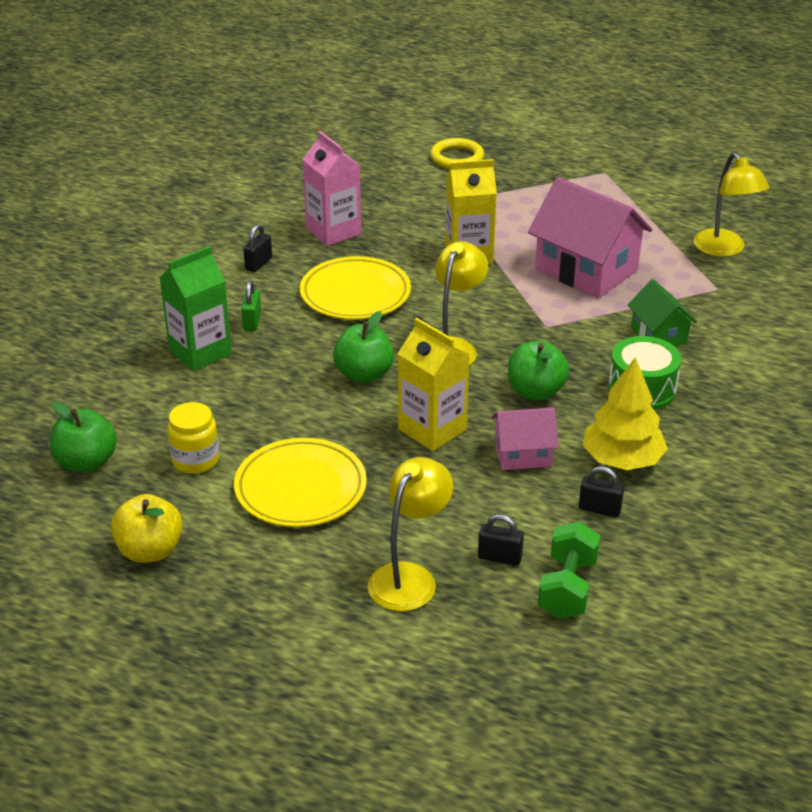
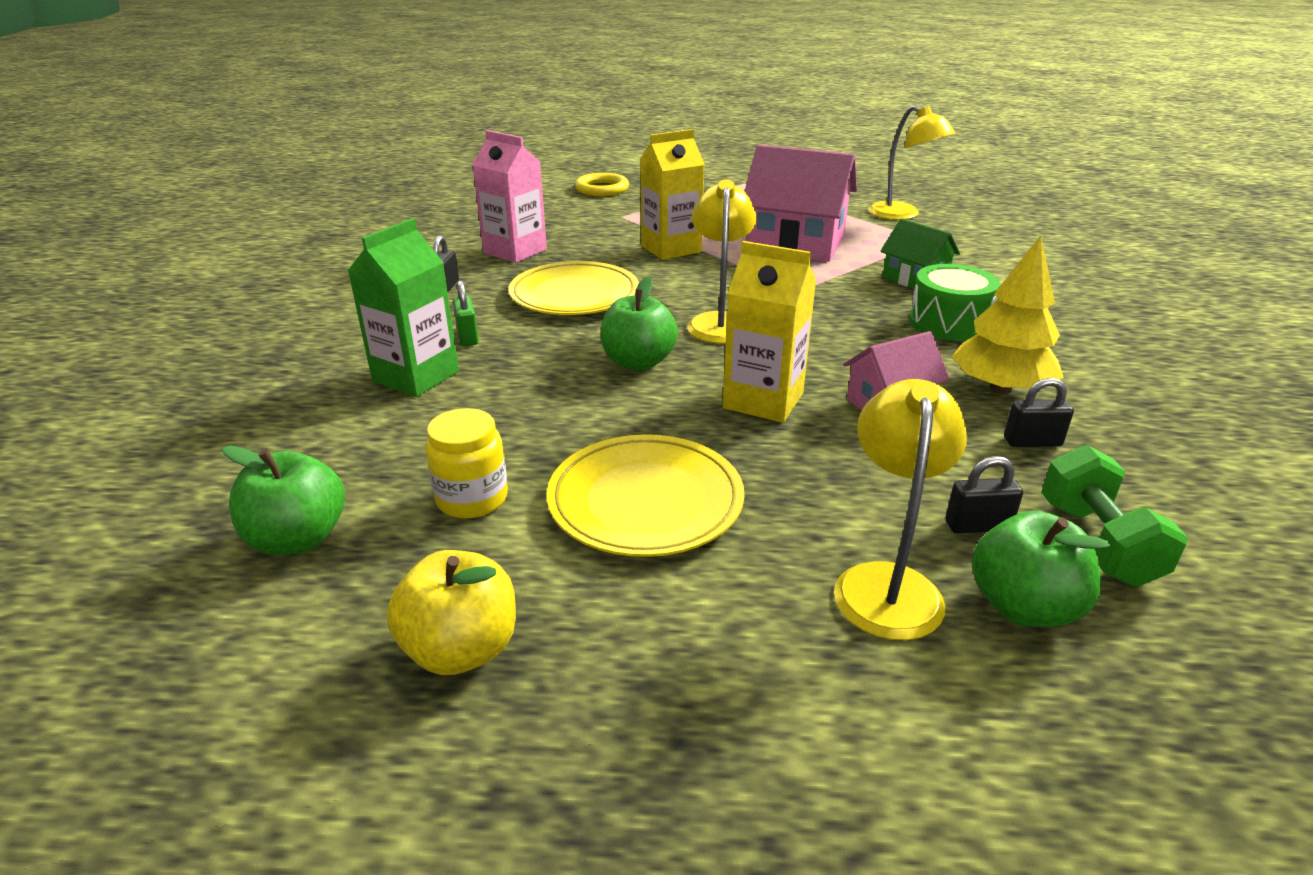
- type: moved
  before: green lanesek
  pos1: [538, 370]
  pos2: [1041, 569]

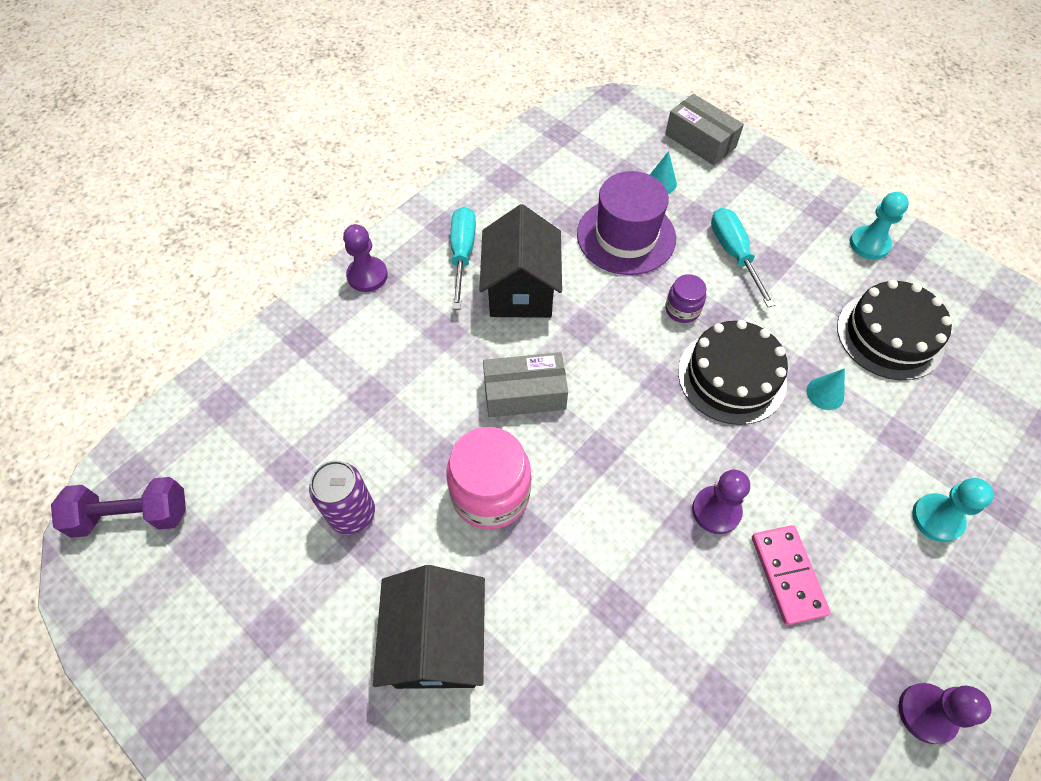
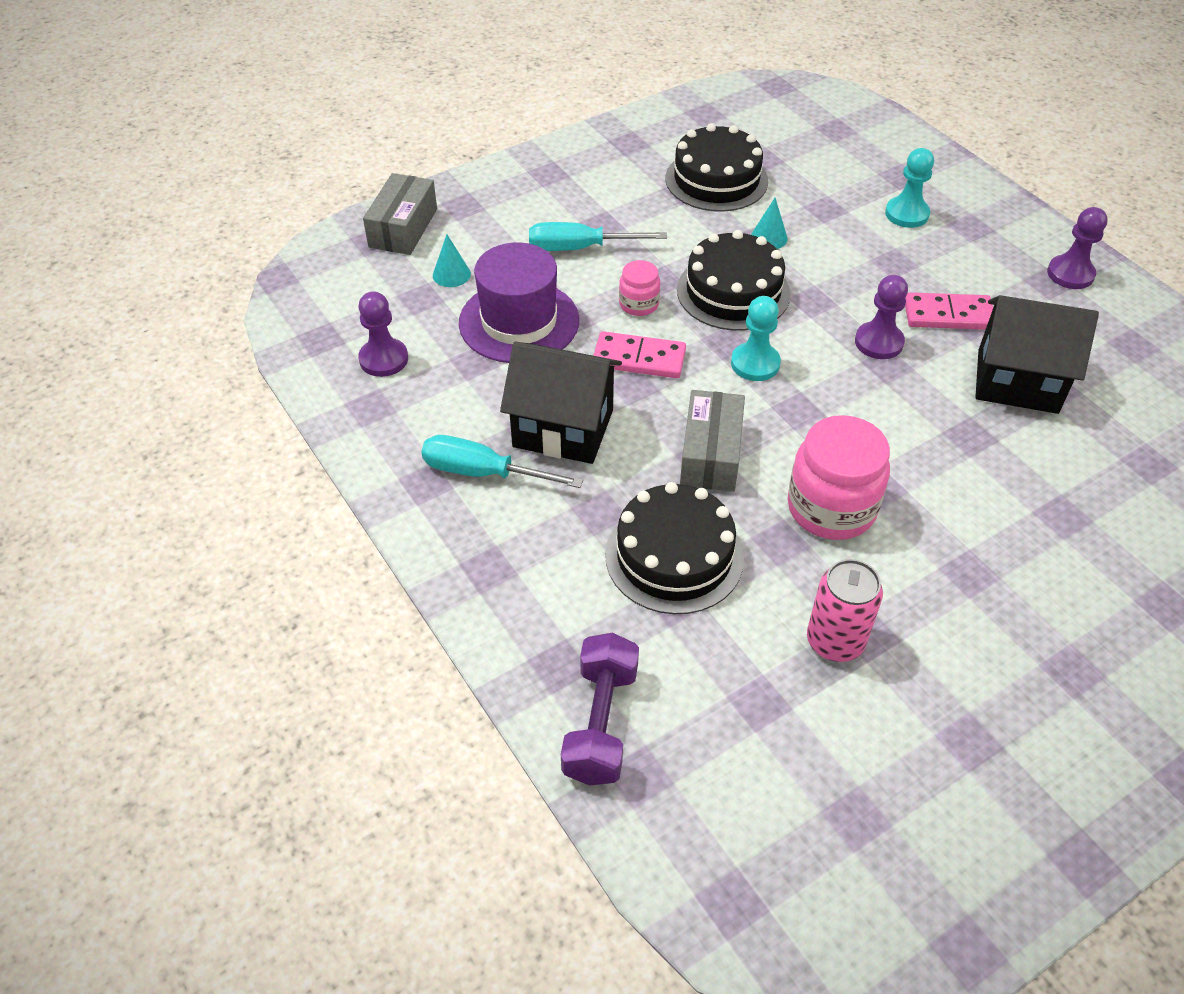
- type: turned
  before: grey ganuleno
  pos1: [704, 129]
  pos2: [400, 214]
  turn: -45
- type: moved
  before: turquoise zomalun
  pos1: [879, 226]
  pos2: [756, 338]
- type: moved
  before: purple zomalun
  pos1: [365, 258]
  pos2: [383, 334]
- type: recoloured
  before: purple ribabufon
  after: pink ribabufon
  pos1: [685, 298]
  pos2: [639, 288]
- type: recoloured
  before: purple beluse
  after: pink beluse
  pos1: [342, 498]
  pos2: [845, 610]
- type: moved
  before: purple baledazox
  pos1: [118, 507]
  pos2: [600, 709]
- type: moved
  before: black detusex
  pos1: [429, 627]
  pos2: [1037, 354]
- type: added
  after: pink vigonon
  pos2: [639, 354]
- type: added
  after: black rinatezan
  pos2: [674, 548]

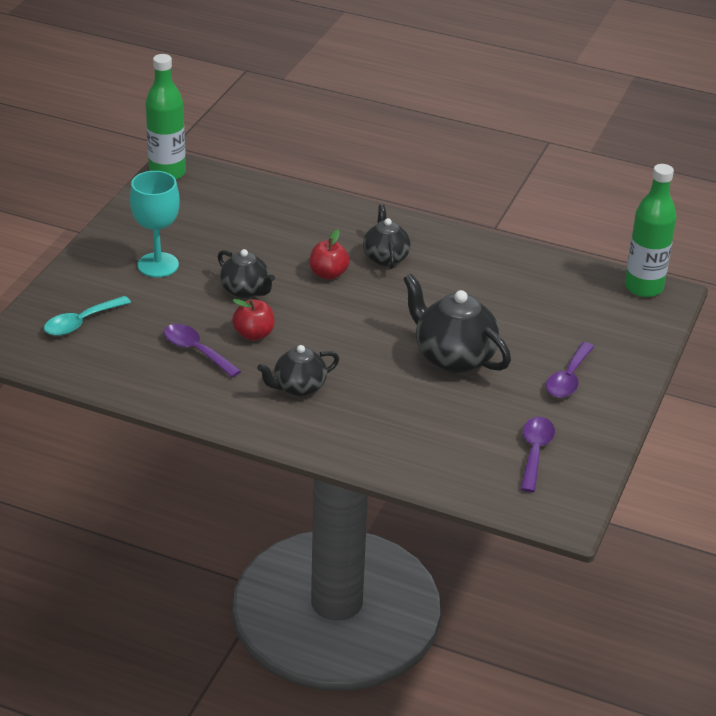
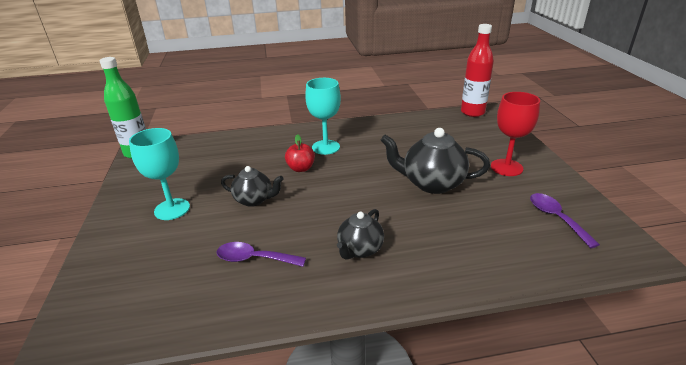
- type: recoloured
  before: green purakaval
  after: red purakaval
  pos1: [650, 230]
  pos2: [477, 70]
- type: replaced
  before: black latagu
  after: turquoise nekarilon
  pos1: [387, 236]
  pos2: [323, 116]
- type: removed
  before: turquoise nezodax
  pos1: [87, 316]
- type: removed
  before: red lanesek
  pos1: [253, 320]
- type: replaced
  before: purple nezodax
  after: red nekarilon
  pos1: [570, 370]
  pos2: [515, 134]

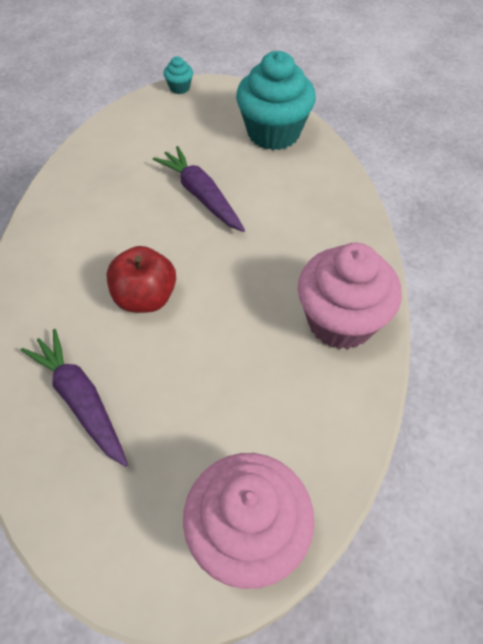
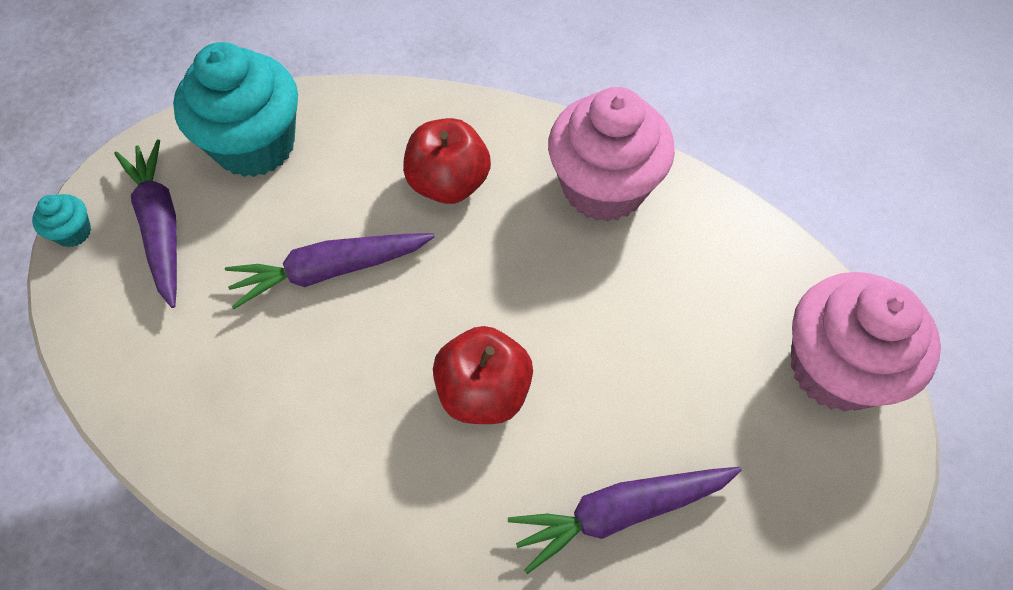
- type: added
  after: red lanesek
  pos2: [447, 161]
- type: added
  after: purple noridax
  pos2: [145, 223]

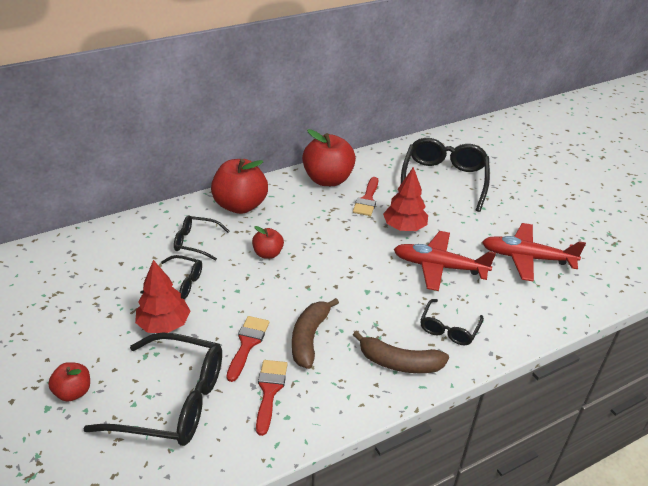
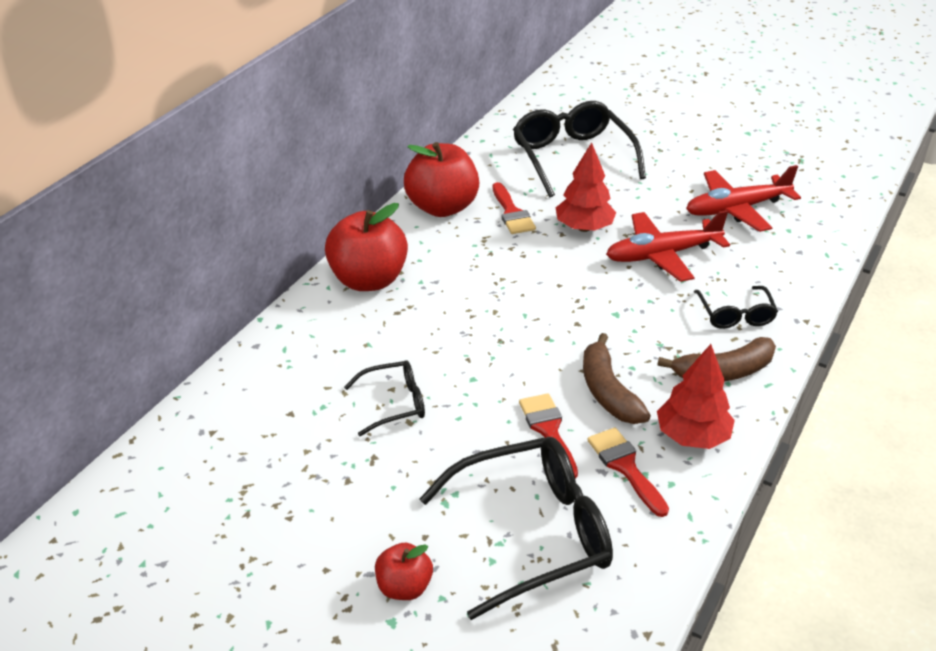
- type: removed
  before: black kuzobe
  pos1: [202, 238]
- type: removed
  before: red lanesek
  pos1: [268, 242]
- type: moved
  before: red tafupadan
  pos1: [163, 296]
  pos2: [696, 396]

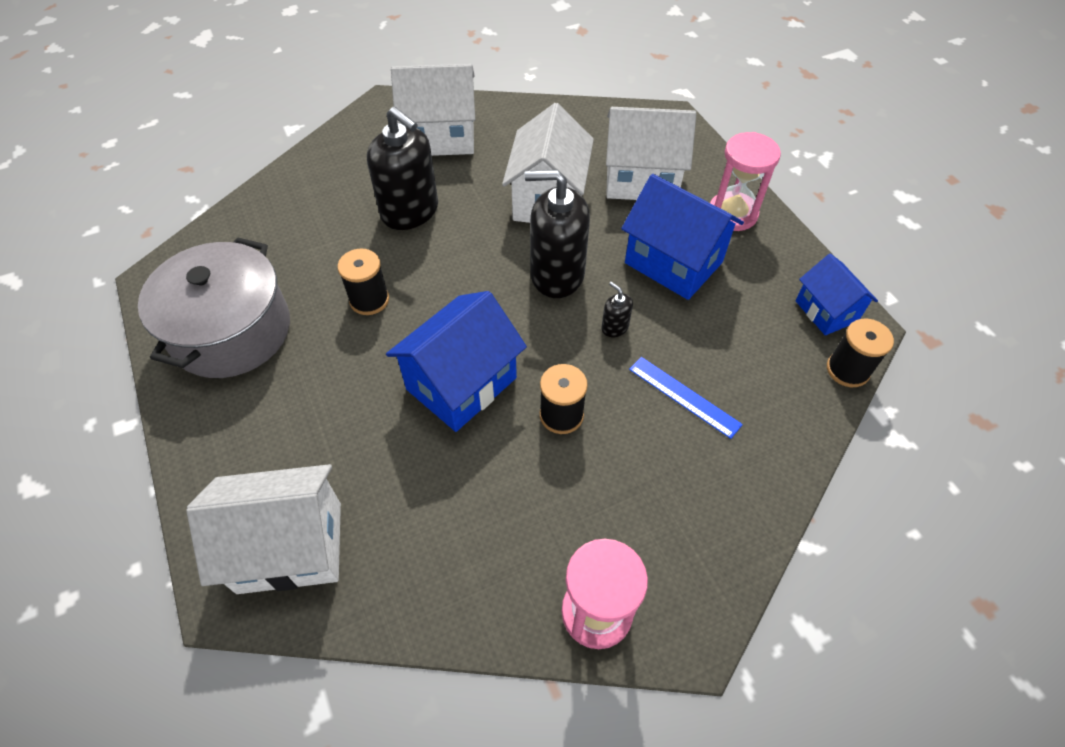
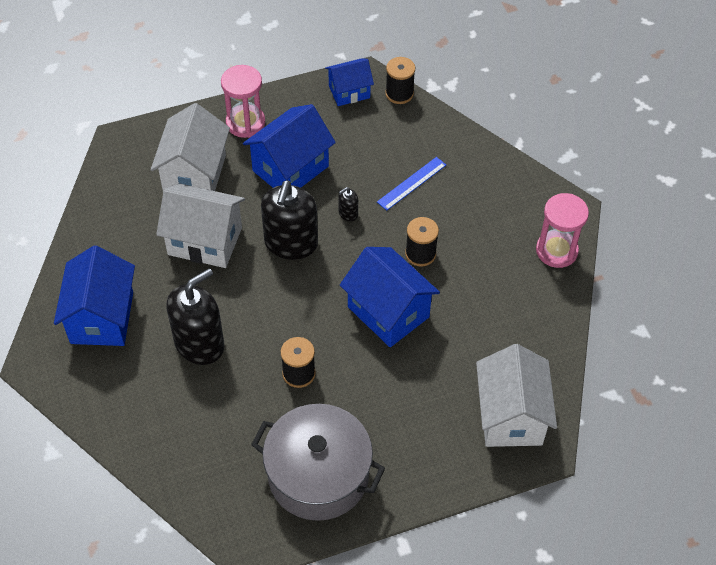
- type: recoloured
  before: white detusex
  after: blue detusex
  pos1: [433, 110]
  pos2: [94, 295]

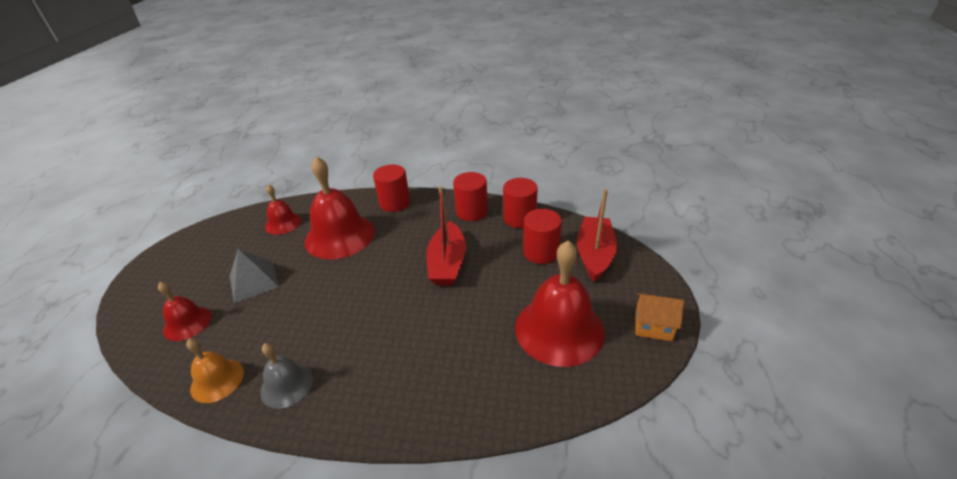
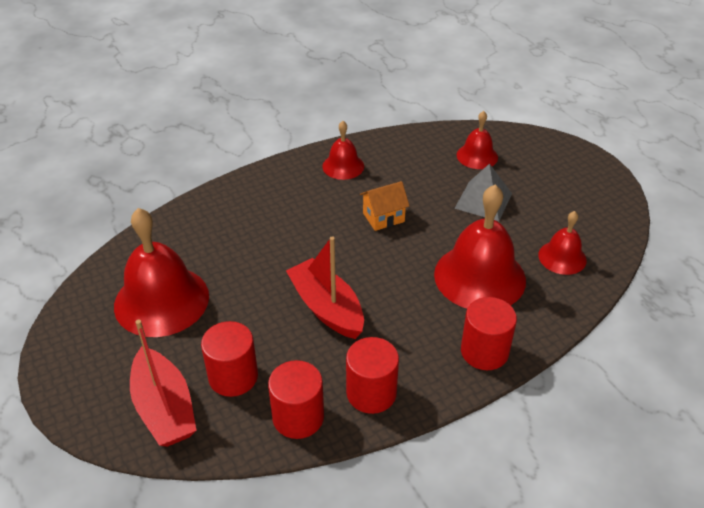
- type: moved
  before: orange detusex
  pos1: [659, 317]
  pos2: [384, 206]
- type: removed
  before: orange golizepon
  pos1: [215, 370]
- type: recoloured
  before: grey golizepon
  after: red golizepon
  pos1: [286, 376]
  pos2: [343, 150]

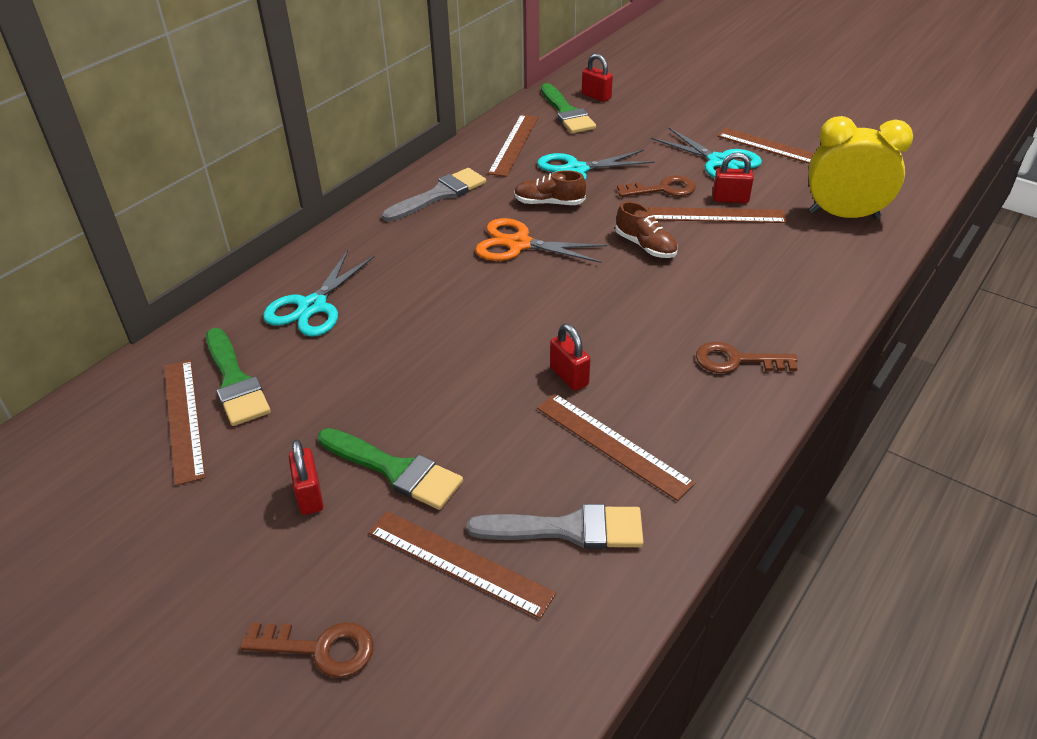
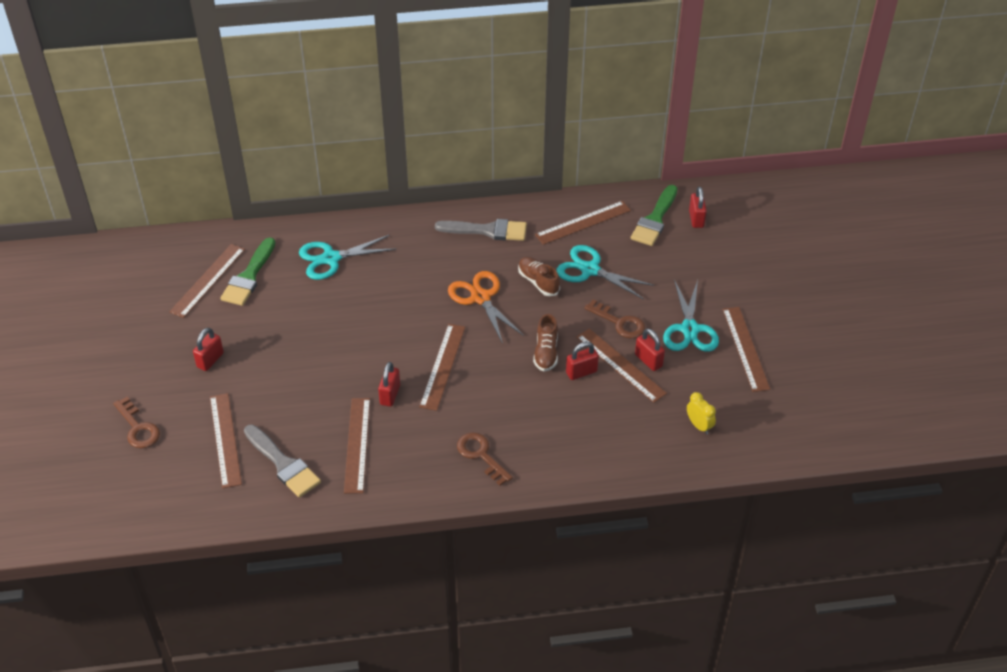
- type: resized
  before: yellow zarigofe
  pos1: [860, 167]
  pos2: [701, 413]
  scale: 0.45
- type: removed
  before: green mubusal
  pos1: [390, 469]
- type: added
  after: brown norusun
  pos2: [442, 367]
- type: added
  after: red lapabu
  pos2: [582, 361]

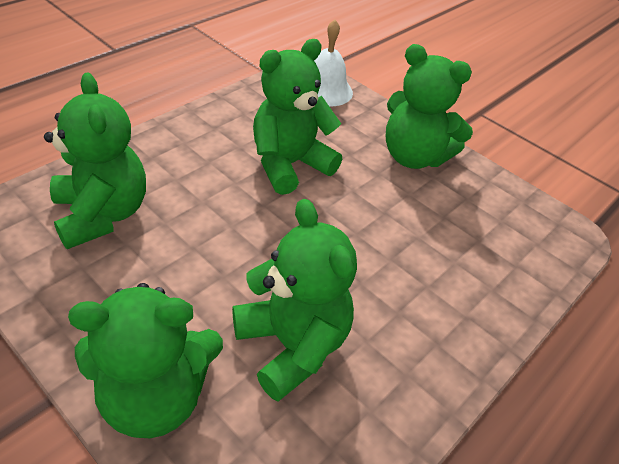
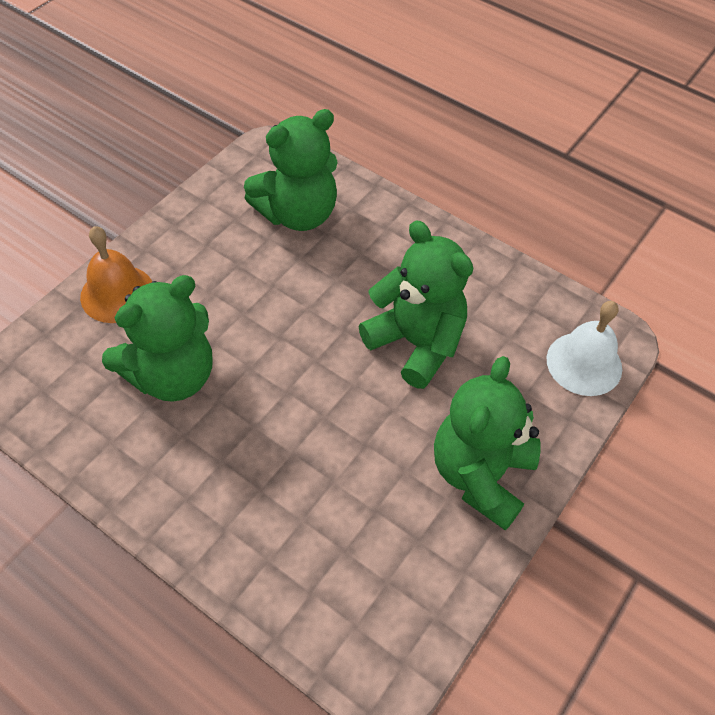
- type: replaced
  before: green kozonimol
  after: orange golizepon
  pos1: [145, 360]
  pos2: [116, 274]

